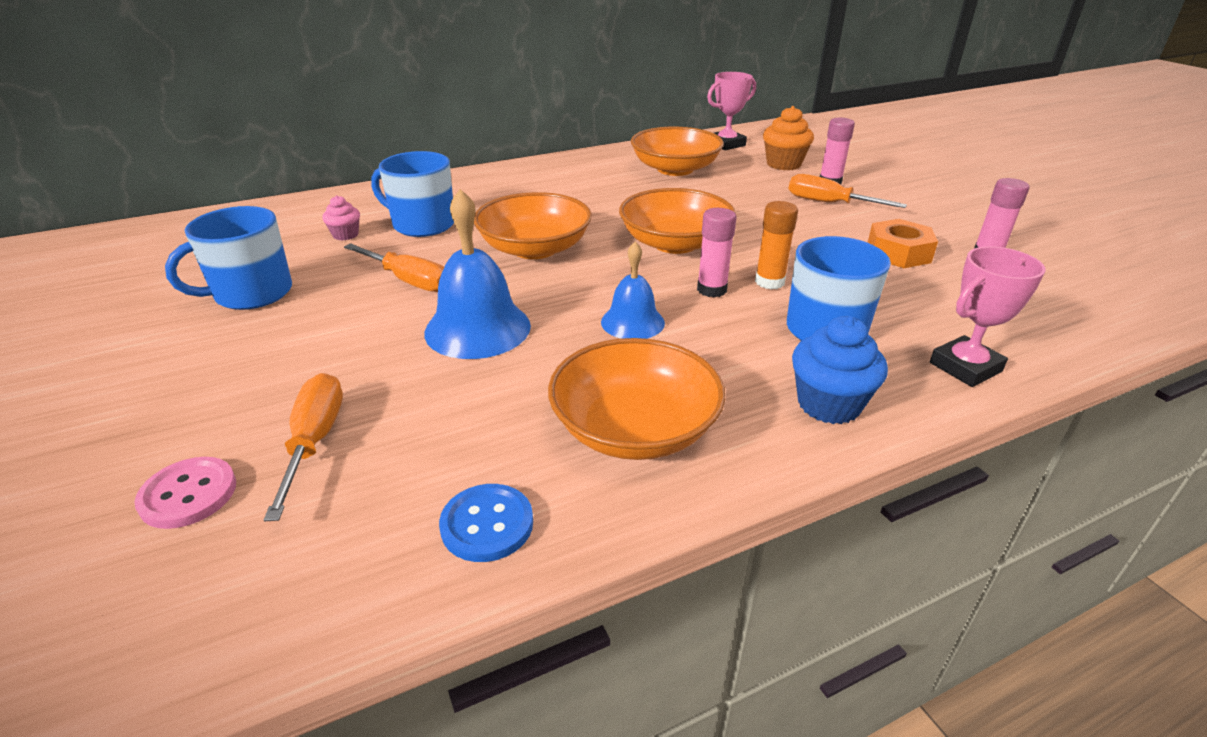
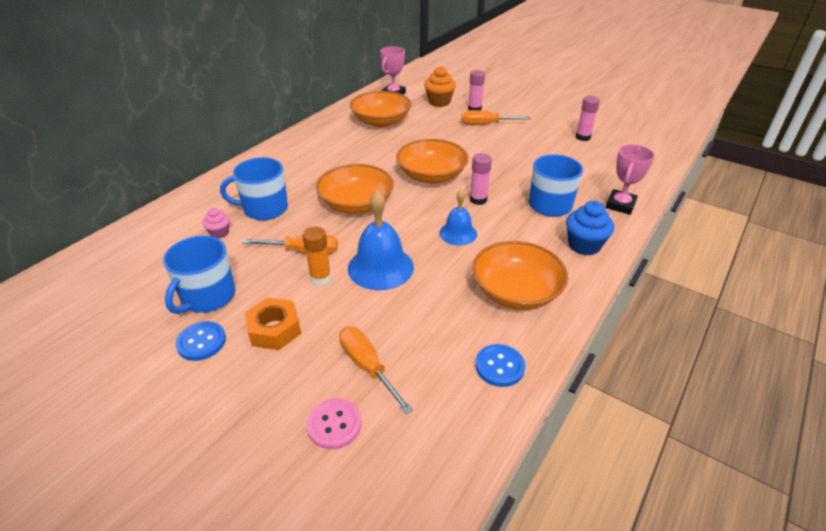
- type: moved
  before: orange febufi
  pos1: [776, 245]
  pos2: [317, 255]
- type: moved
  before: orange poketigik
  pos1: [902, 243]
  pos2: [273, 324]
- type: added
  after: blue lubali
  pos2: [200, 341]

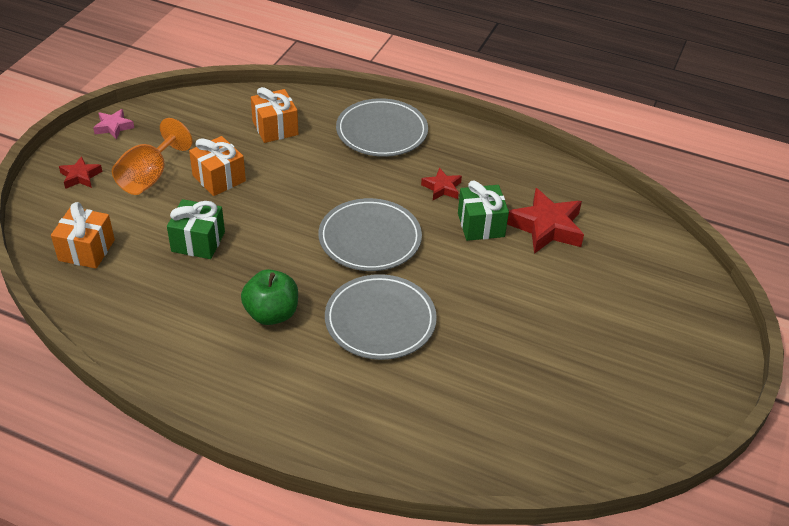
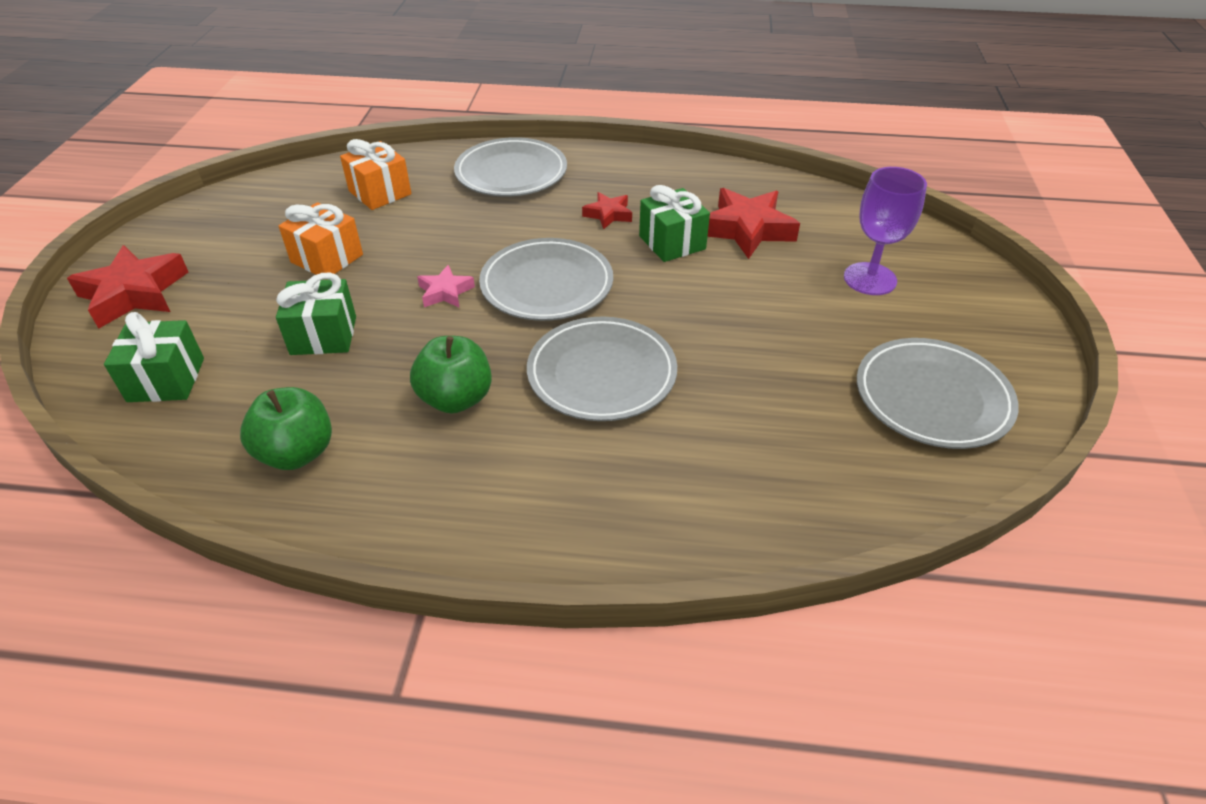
- type: moved
  before: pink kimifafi
  pos1: [113, 124]
  pos2: [446, 286]
- type: removed
  before: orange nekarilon
  pos1: [152, 156]
- type: resized
  before: red kimifafi
  pos1: [80, 172]
  pos2: [128, 287]
  scale: 1.85
- type: recoloured
  before: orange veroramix
  after: green veroramix
  pos1: [83, 235]
  pos2: [154, 357]
- type: added
  after: purple nekarilon
  pos2: [885, 231]
- type: added
  after: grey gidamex
  pos2: [938, 393]
- type: added
  after: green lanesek
  pos2: [286, 428]

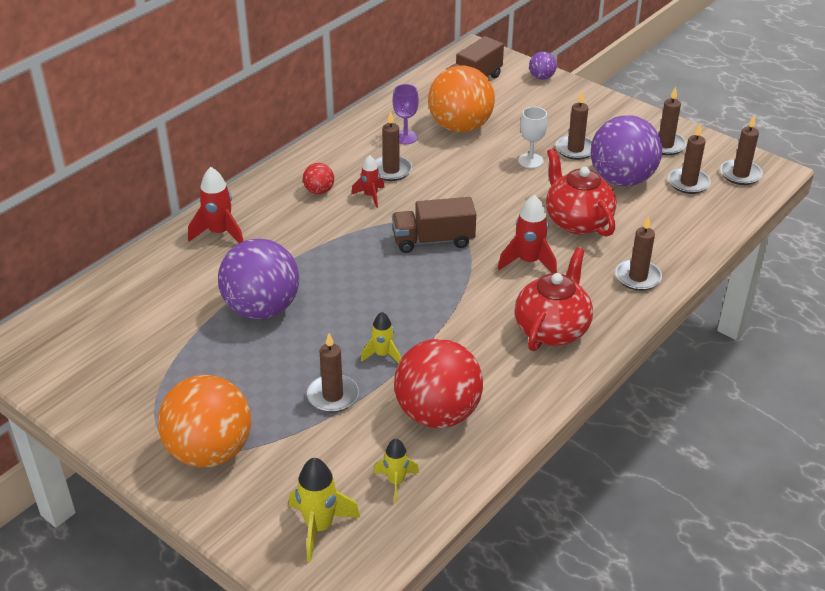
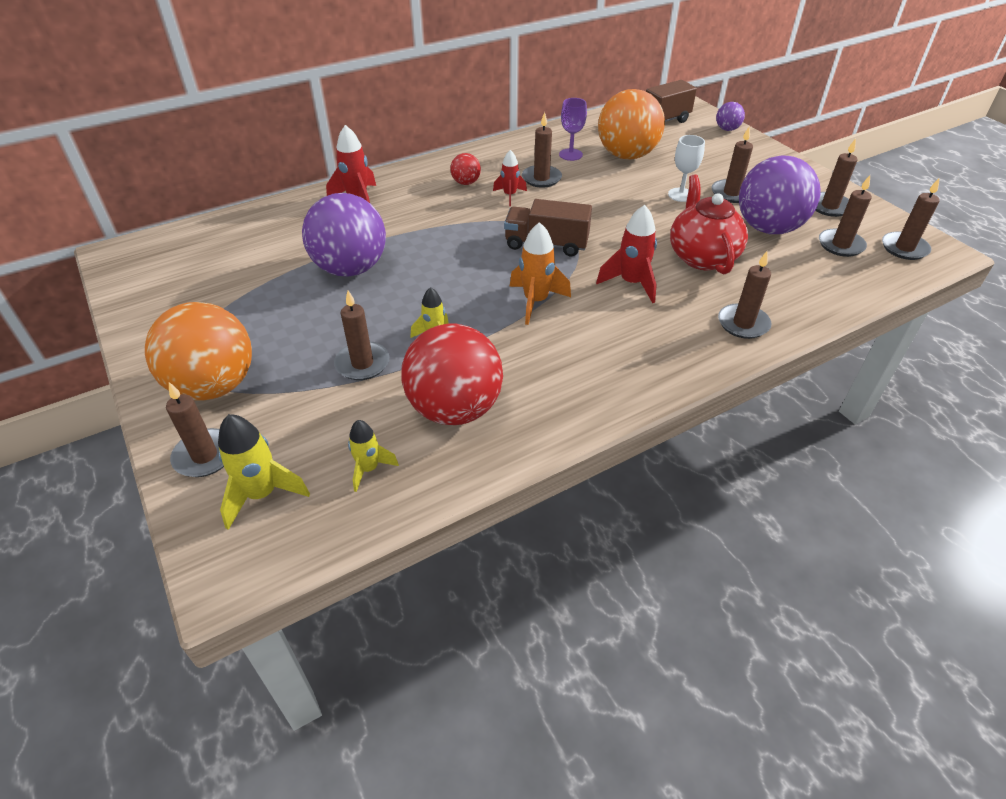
- type: removed
  before: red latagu
  pos1: [553, 299]
- type: added
  after: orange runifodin
  pos2: [540, 273]
- type: added
  after: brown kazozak
  pos2: [195, 429]

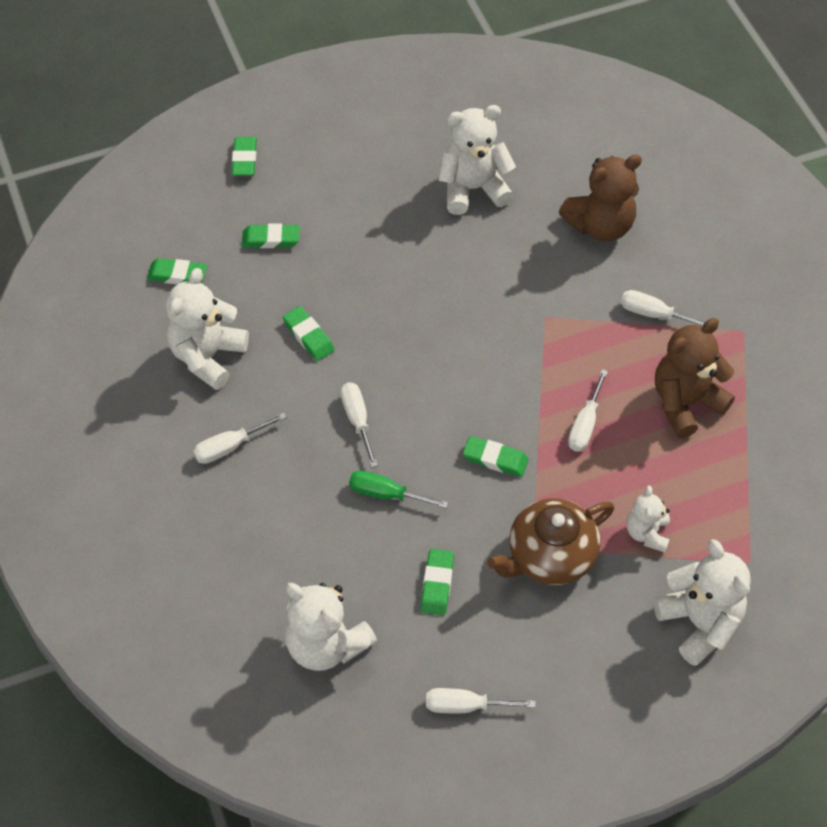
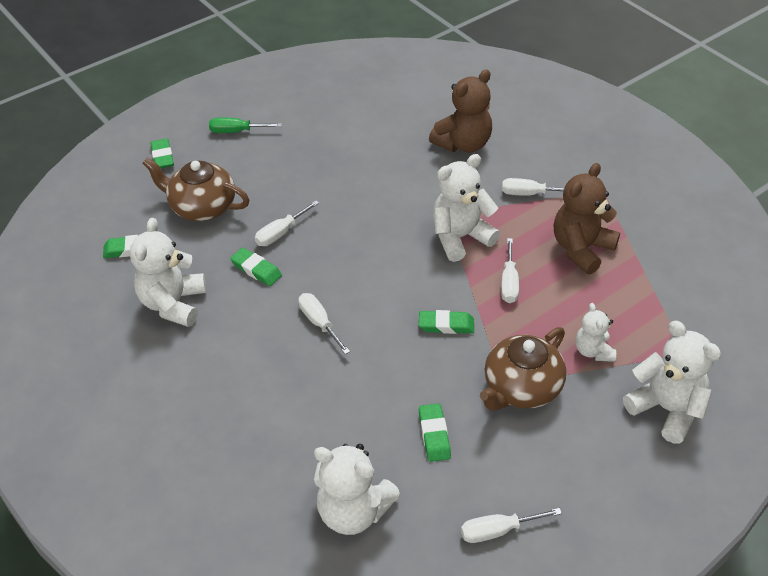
- type: moved
  before: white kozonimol
  pos1: [477, 160]
  pos2: [466, 208]
- type: replaced
  before: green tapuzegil
  after: brown latagu
  pos1: [271, 236]
  pos2: [196, 189]
- type: moved
  before: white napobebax
  pos1: [240, 438]
  pos2: [287, 223]
- type: moved
  before: green napobebax
  pos1: [398, 489]
  pos2: [245, 125]

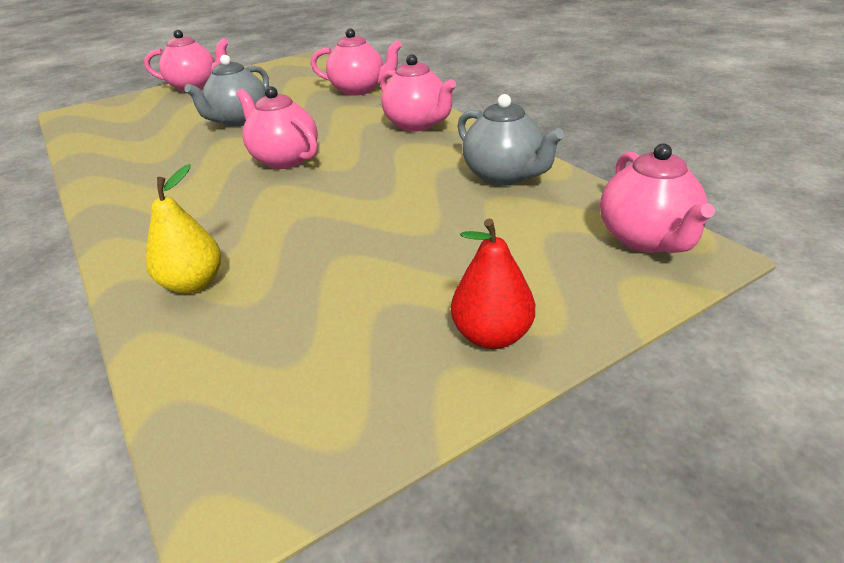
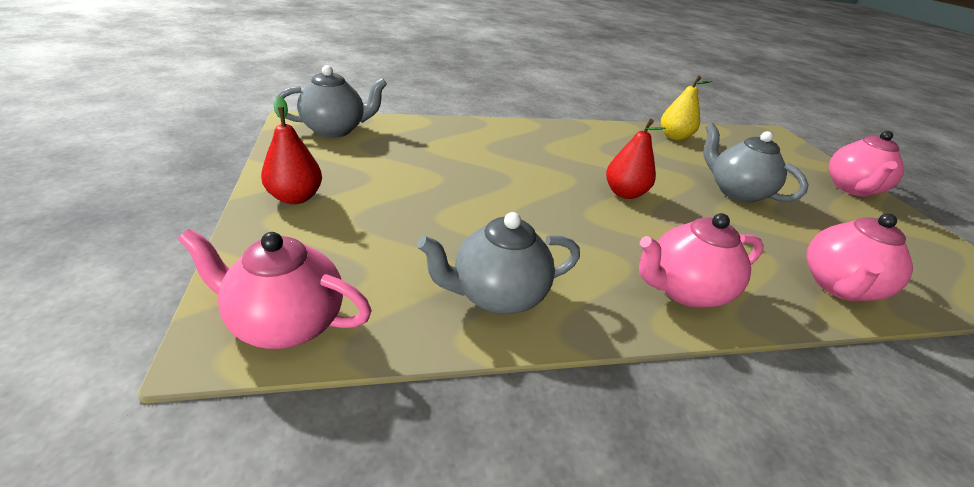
- type: replaced
  before: pink latagu
  after: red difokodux
  pos1: [277, 127]
  pos2: [635, 159]
- type: moved
  before: yellow difokodux
  pos1: [183, 229]
  pos2: [686, 108]
- type: added
  after: grey latagu
  pos2: [331, 101]

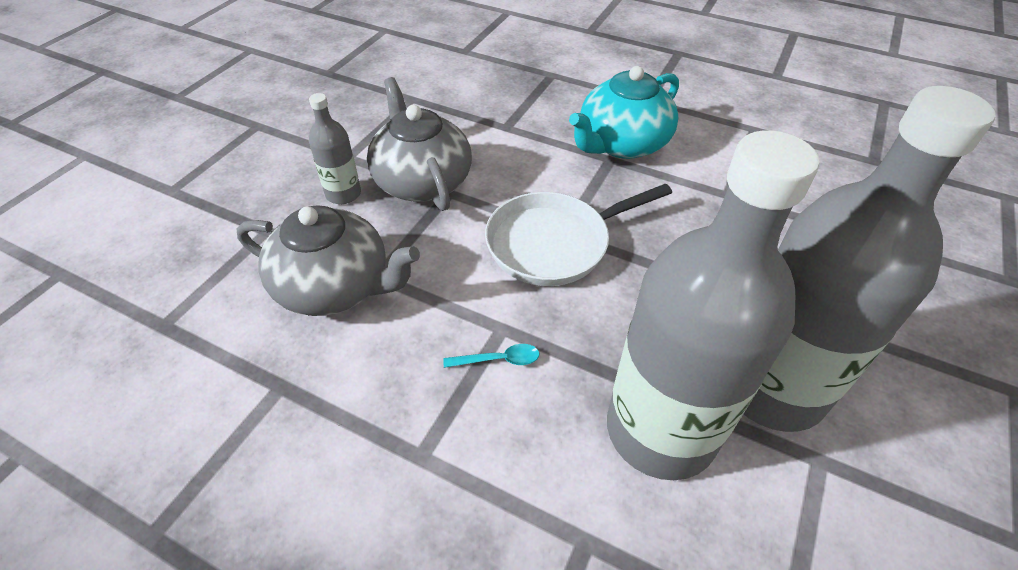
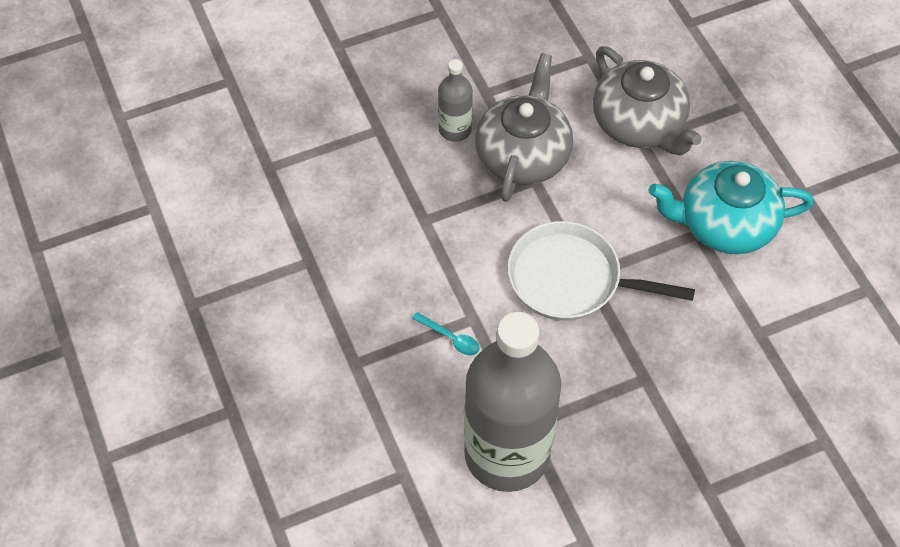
- type: removed
  before: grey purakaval
  pos1: [869, 259]
- type: moved
  before: grey latagu
  pos1: [328, 260]
  pos2: [647, 101]

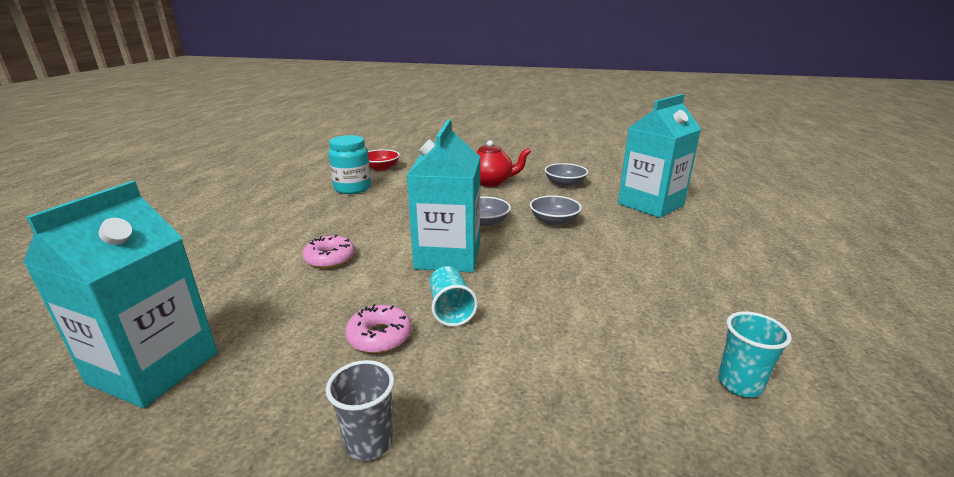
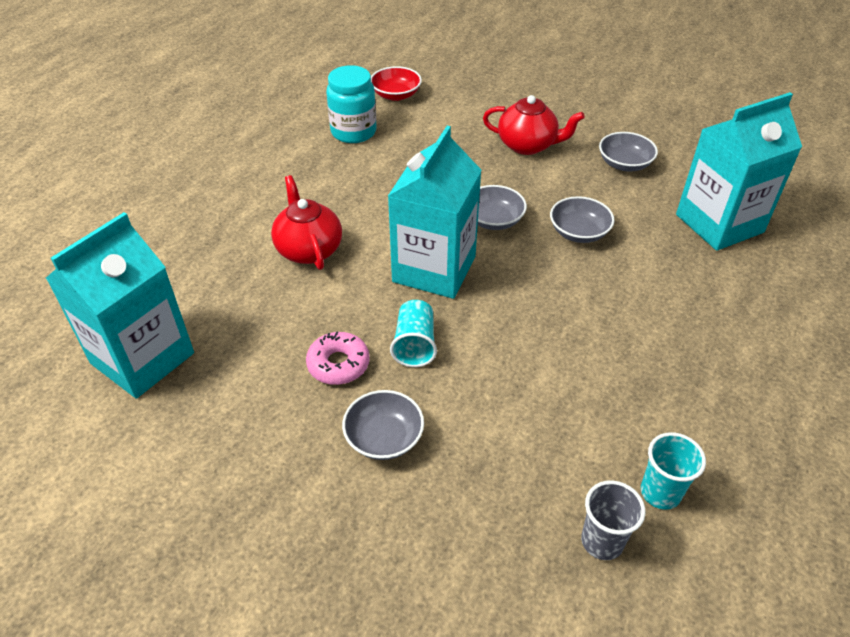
- type: replaced
  before: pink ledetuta
  after: red latagu
  pos1: [328, 251]
  pos2: [306, 222]
- type: moved
  before: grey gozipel
  pos1: [360, 410]
  pos2: [613, 520]
- type: added
  after: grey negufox
  pos2: [383, 425]

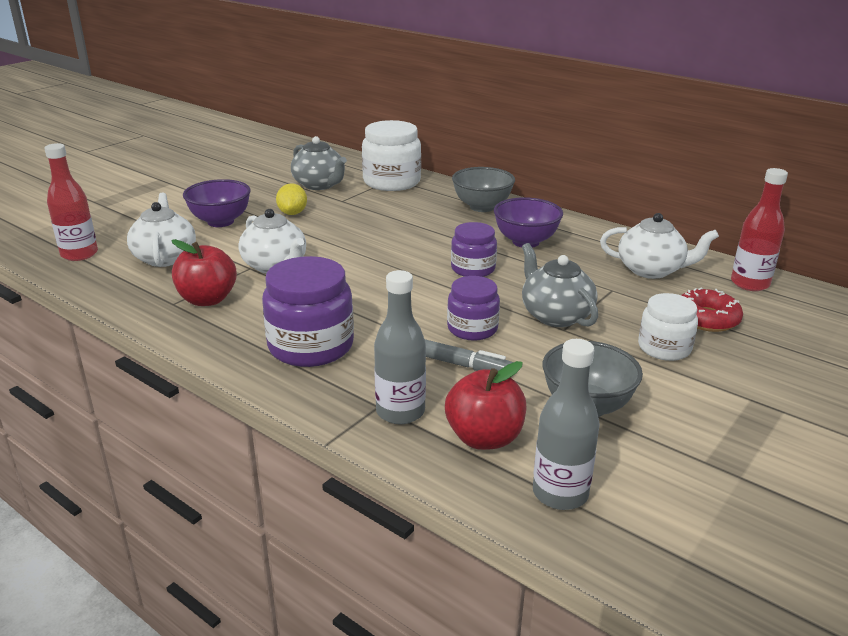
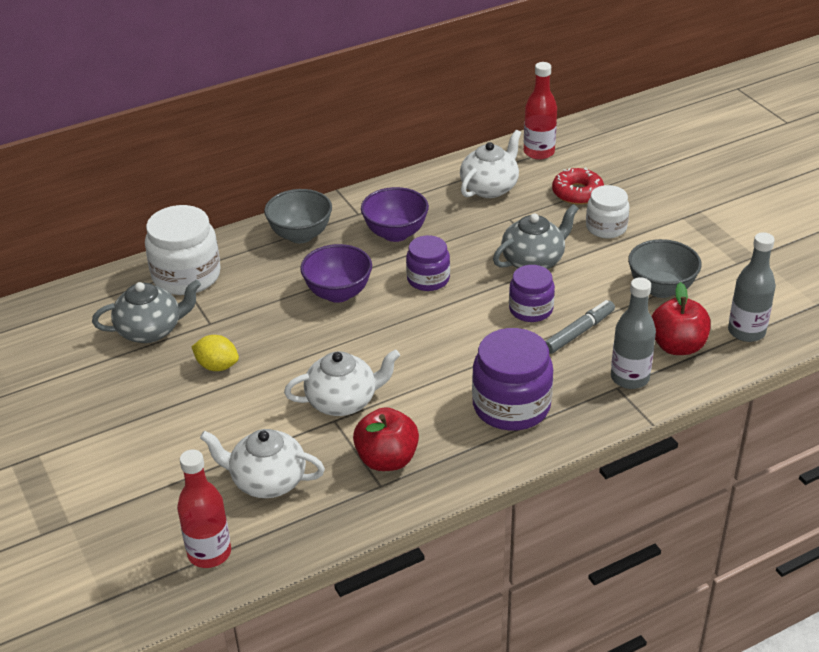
- type: moved
  before: purple negufox
  pos1: [217, 203]
  pos2: [336, 273]
- type: turned
  before: grey latagu
  pos1: [560, 285]
  pos2: [536, 236]
  turn: 150

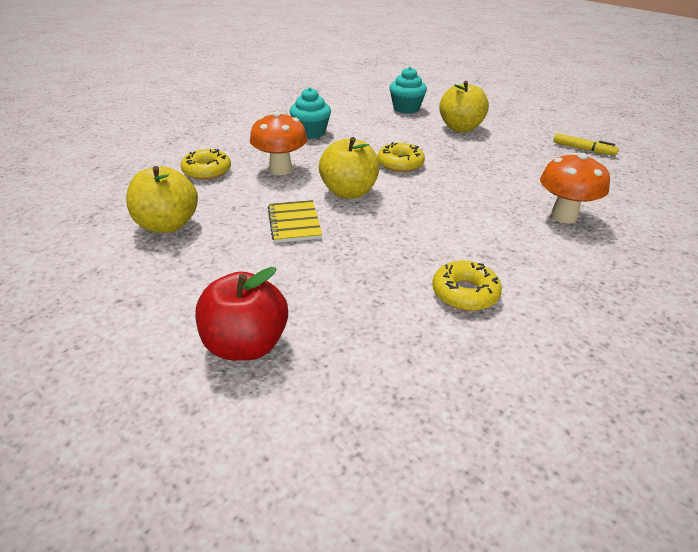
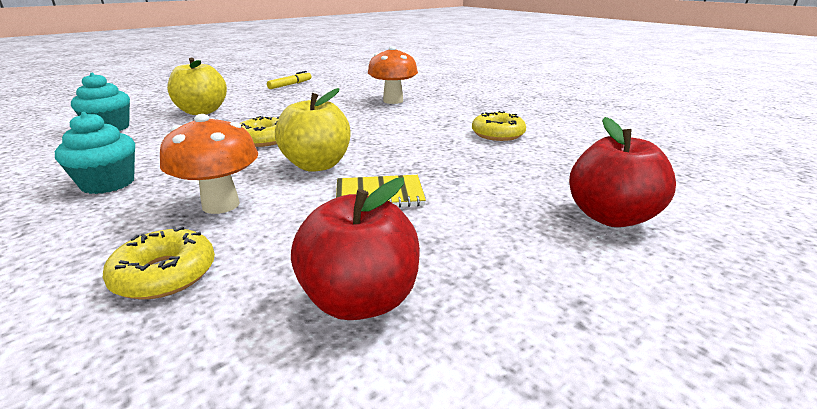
- type: recoloured
  before: yellow lanesek
  after: red lanesek
  pos1: [162, 199]
  pos2: [355, 249]

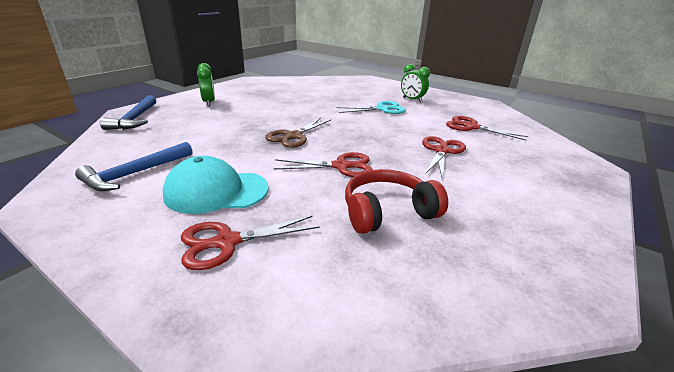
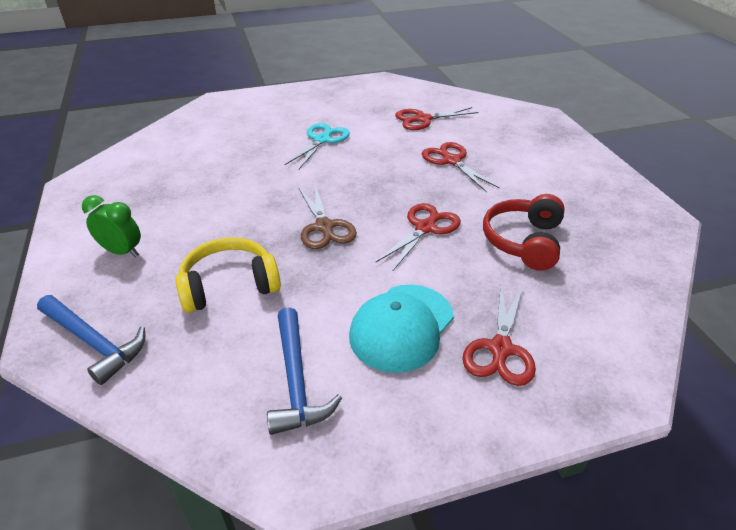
- type: removed
  before: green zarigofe
  pos1: [415, 83]
- type: added
  after: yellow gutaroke
  pos2: [228, 275]

